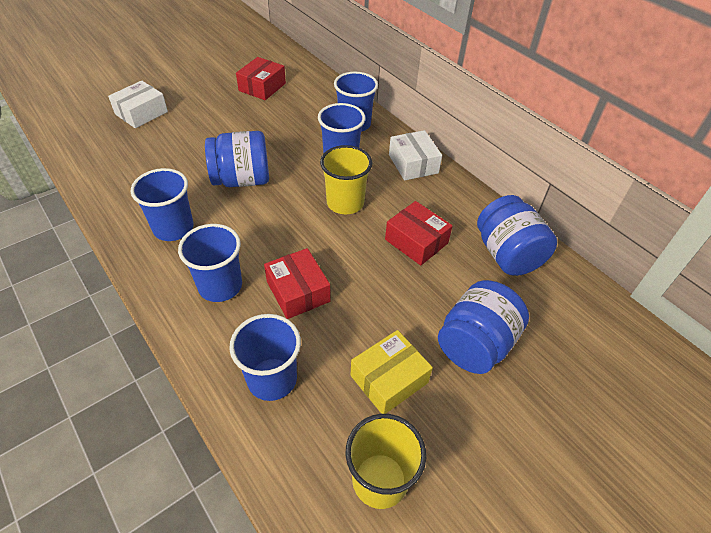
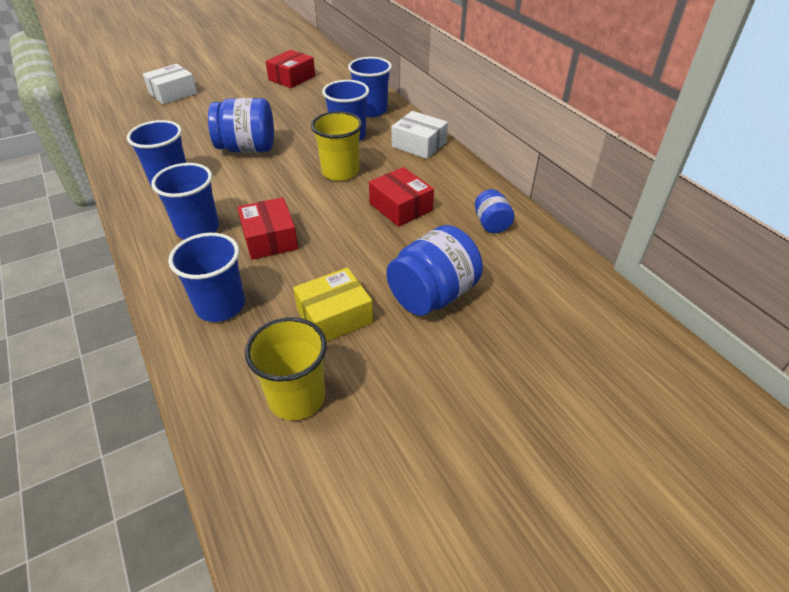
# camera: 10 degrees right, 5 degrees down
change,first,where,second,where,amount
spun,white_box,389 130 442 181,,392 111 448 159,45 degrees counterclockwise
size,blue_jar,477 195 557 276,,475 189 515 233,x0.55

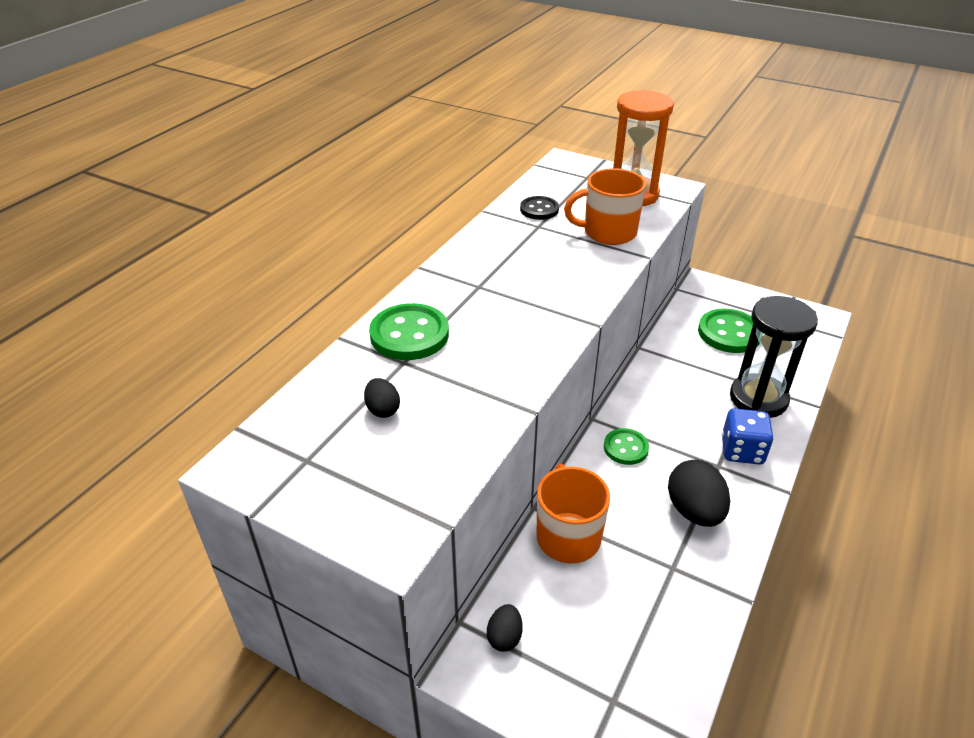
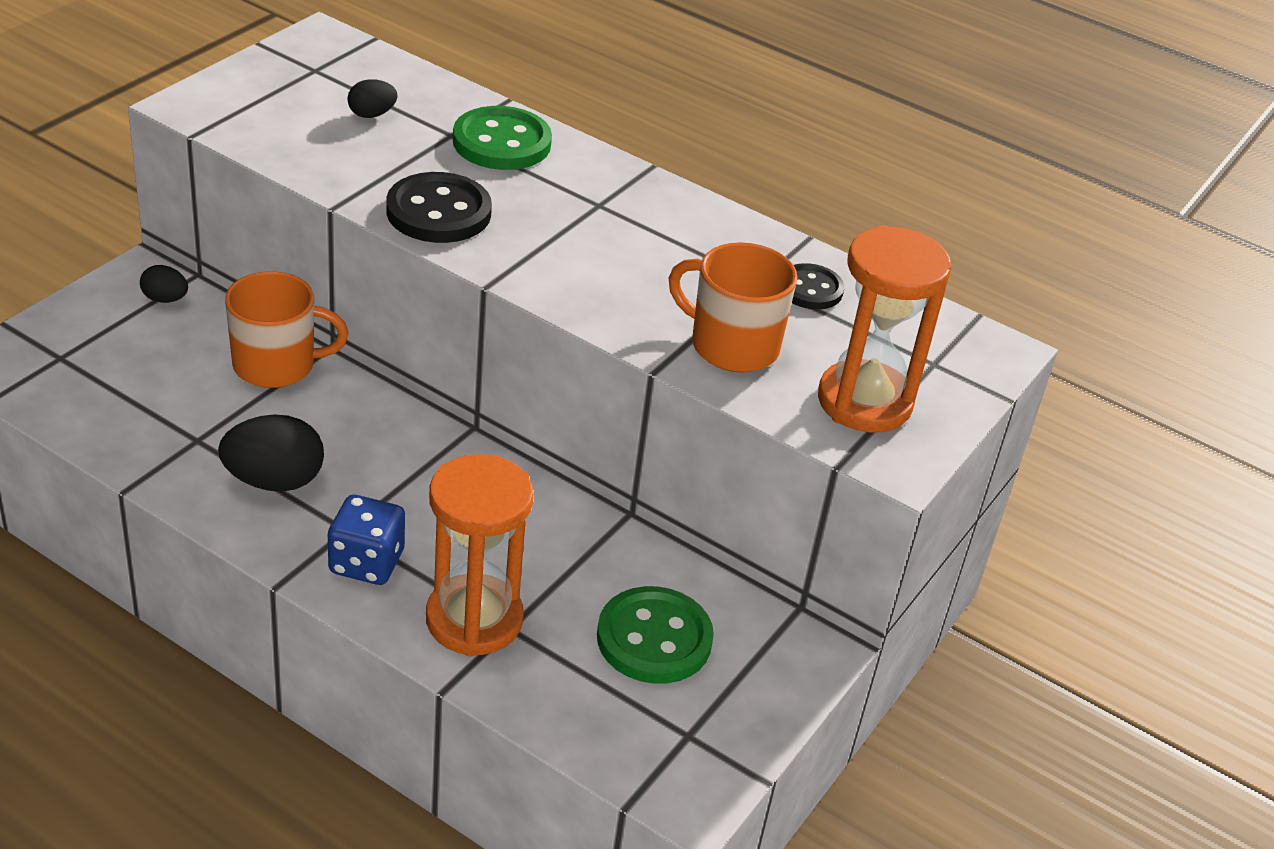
# camera: 90 degrees right, 0 degrees up
change,first,where,second,where,amount
missing,green_button,604 428 649 465,,,
appeared,,,black_button,386 172 492 243,
colour,black_hourglass,730 296 818 418,orange_hourglass,426 454 534 657,
spun,orange_mug,564 168 646 245,,669 242 798 372,60 degrees counterclockwise

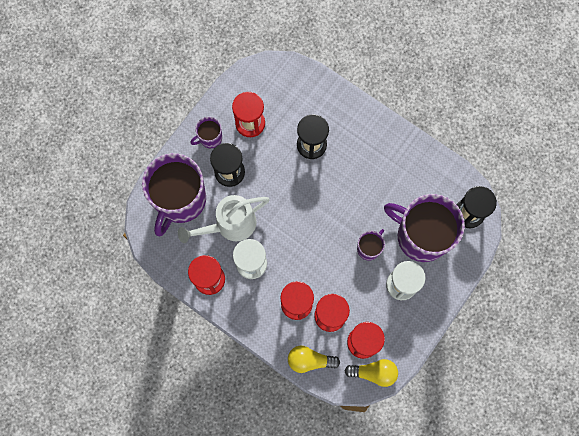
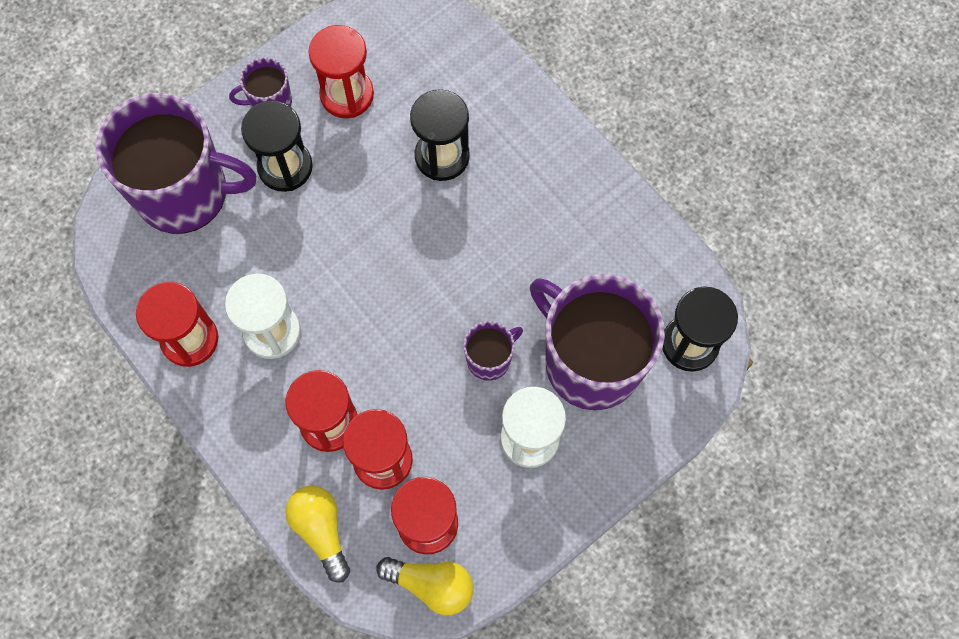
# camera: 15 degrees right, 5 degrees down
change,first,where,second,where,amount
missing,white_watering_can,178 195 270 243,,,
spun,purple_mug,142 153 206 236,,96 93 256 234,120 degrees counterclockwise
spun,yellow_light_bulb,288 346 340 373,,285 486 350 583,45 degrees clockwise

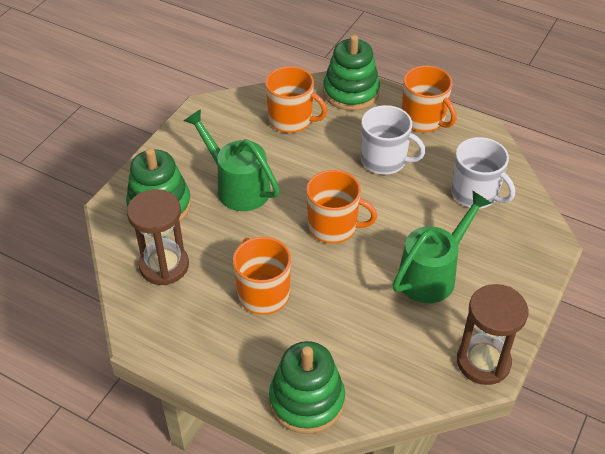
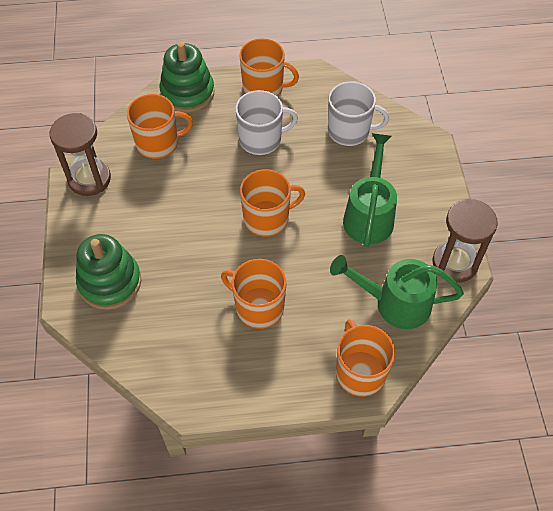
# camera: 35 degrees left, 10 degrees up
change,first,where,second,where,amount
relocated,brown_hourglass,127 189 189 285,,49 113 111 196,
relocated,green_watering_can,184 109 280 211,,330 255 464 329,
exchanged,green_stacking_toy,269 341 345 434,orange_mug,336 319 395 397,

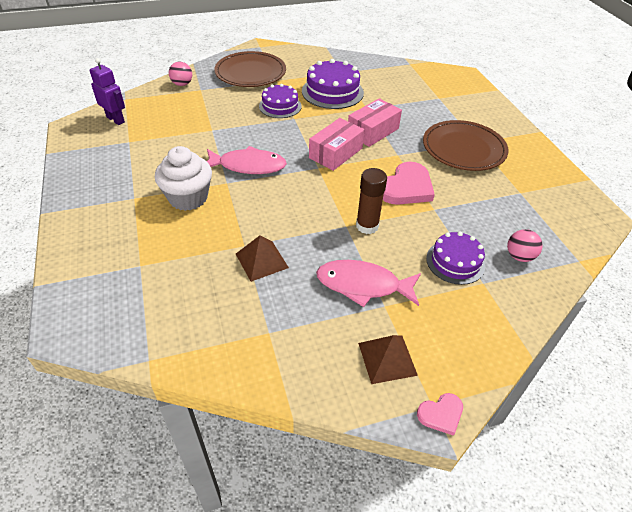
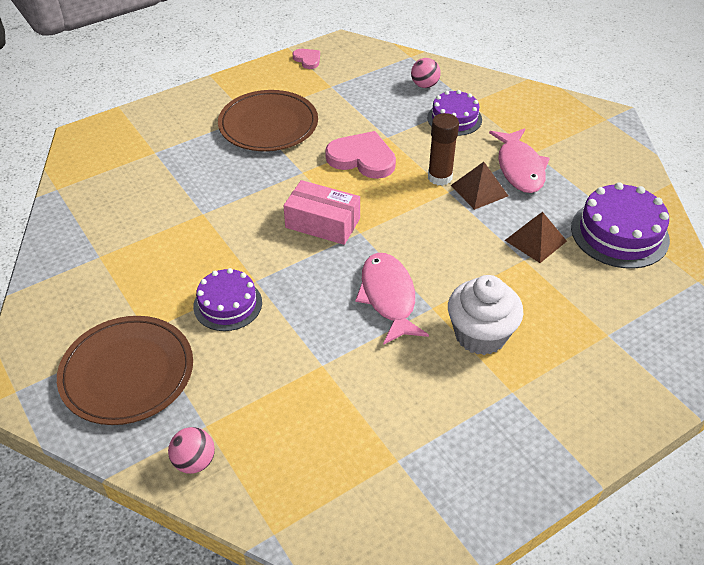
# camera: 105 degrees left, 0 degrees up
change,first,where,second,where,amount
missing,purple_robot,90 58 125 125,,,
missing,pink_box,348 98 402 147,,,
relocated,purple_cake,302 59 364 109,,571 182 670 269,
relocated,brown_pyramid,358 335 418 384,,451 162 508 210,
relocated,pink_heart,417 393 463 436,,293 49 320 69,

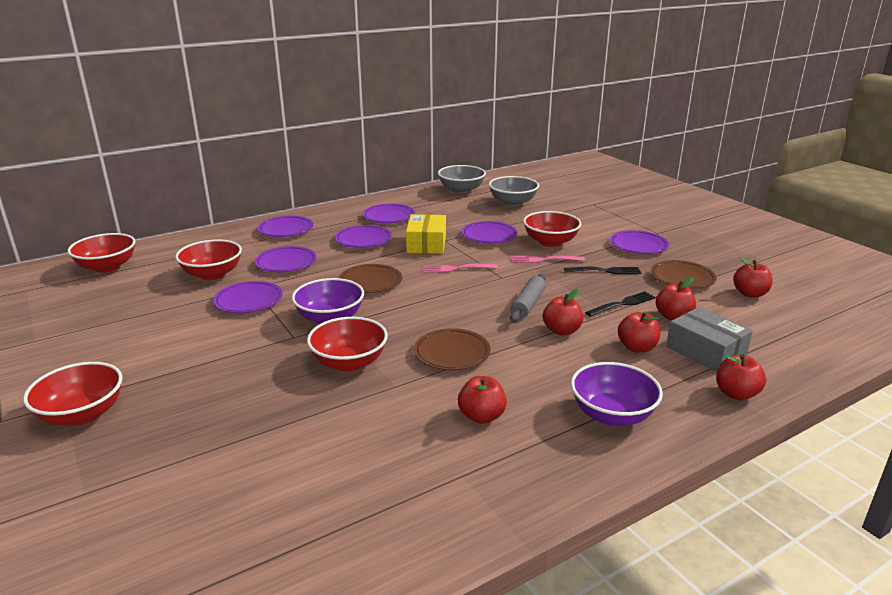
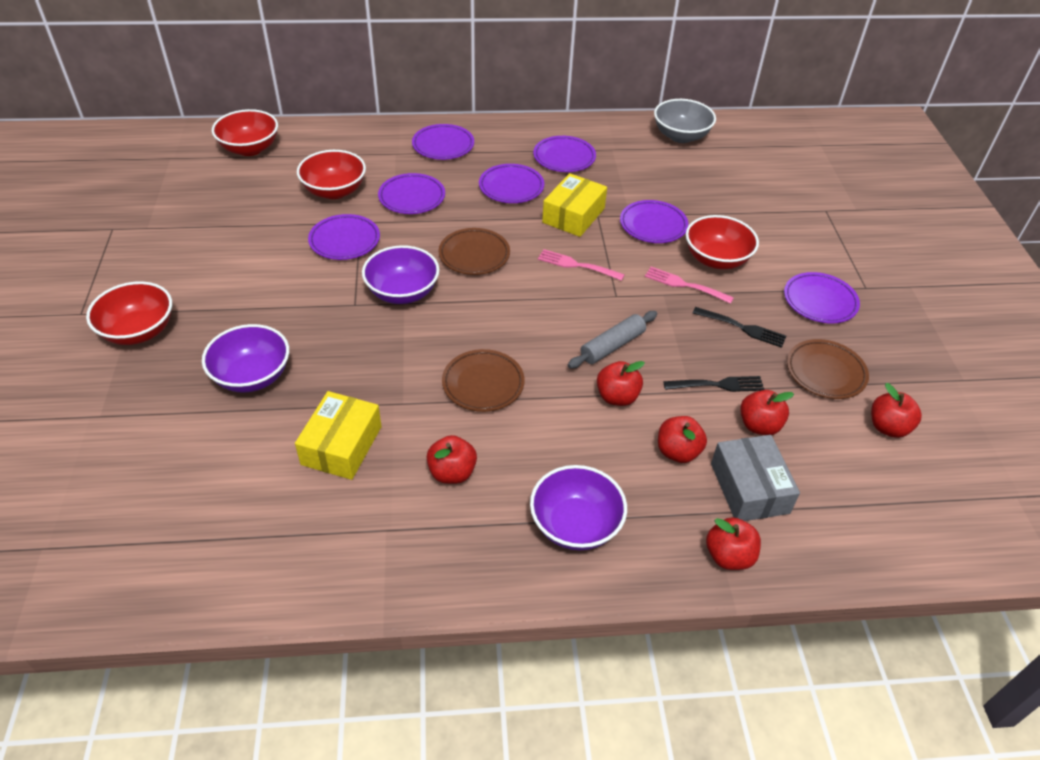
# camera: 25 degrees right, 20 degrees up
change,first,where,second,where,amount
missing,red_bowl,307 317 388 372,,,
missing,grey_bowl,489 176 539 207,,,
appeared,,,purple_bowl,202 324 289 393,
appeared,,,yellow_box,295 391 382 480,

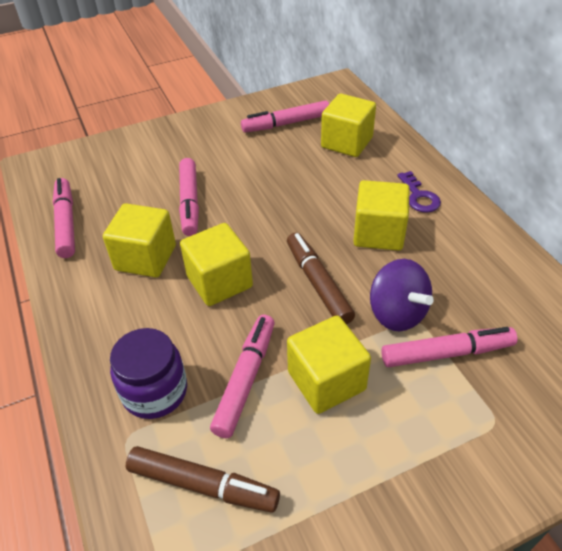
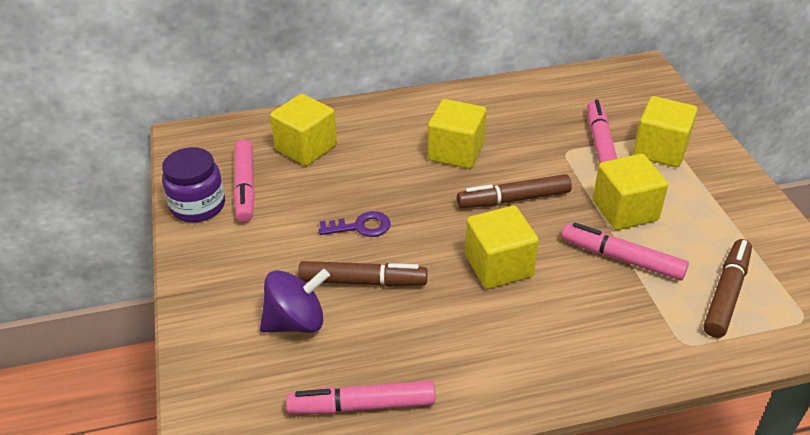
# camera: 80 degrees left, 5 degrees down
change,first,where,second,where,amount
relocated,yellow_cube,103 203 176 278,,633 96 697 167,
relocated,purple_jar,110 328 187 419,,162 147 225 222,
relocated,purple_spinning_top,370 259 434 331,,260 269 330 333,
relocated,purple_key,397 171 441 213,,319 211 390 237,
colour,pink_marker,179 158 199 236,brown_marker,298 261 428 287,

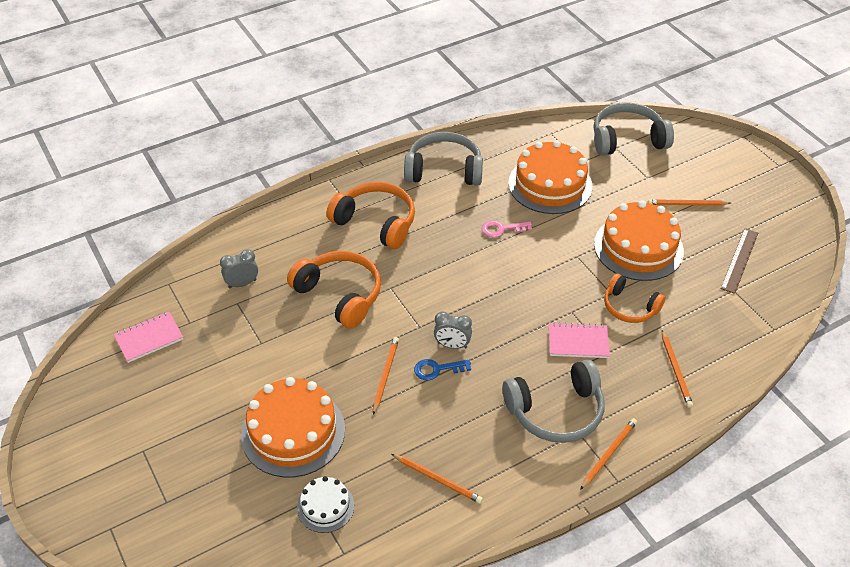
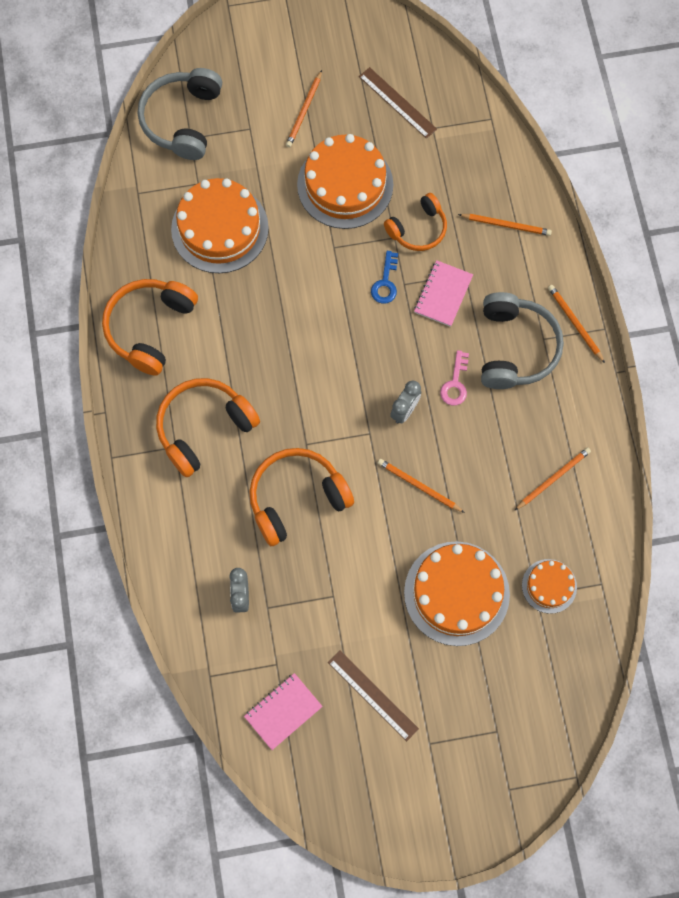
# camera: 70 degrees left, 25 degrees up
change,first,where,second,where,amount
appeared,,,brown_ruler,328 650 419 741,
relocated,blue_key,414 359 471 381,,371 251 398 304,
relocated,pink_key,482 220 532 238,,440 350 469 406,
colour,white_cake,297 476 354 533,orange_cake,522 559 577 614,
colour,grey_headphones,404 132 483 186,orange_headphones,102 279 198 376,
spun,pink_notebook,114 312 183 363,,244 673 323 750,60 degrees clockwise

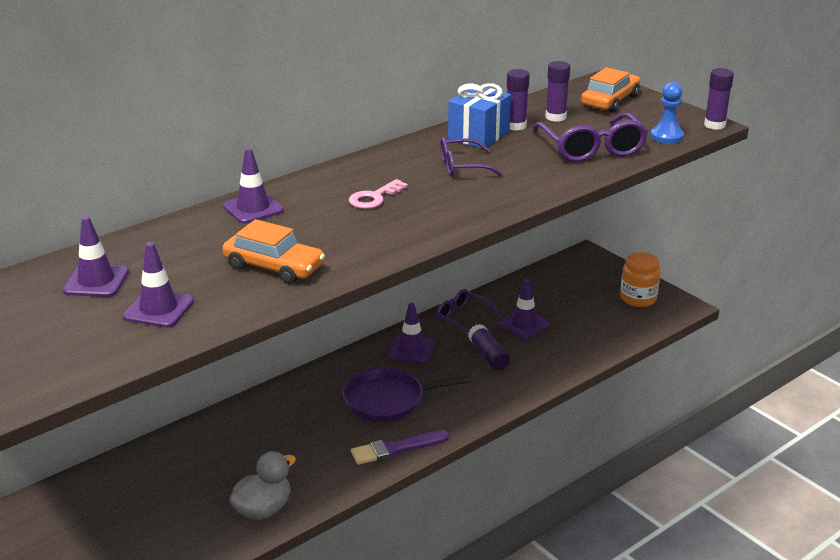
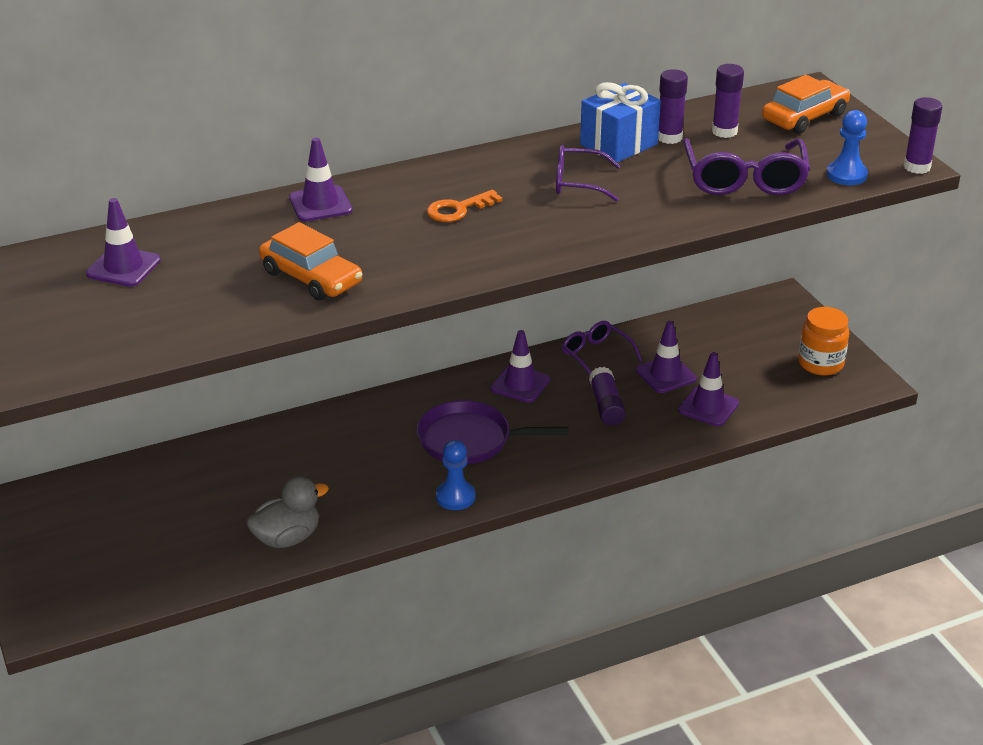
# camera: 15 degrees right, 5 degrees up
change,first,where,second,where,amount
relocated,purple_traffic_cone,123 242 194 328,,678 352 739 426,
exchanged,purple_brush,351 430 449 465,blue_pawn,436 440 475 510,
colour,pink_key,349 179 408 209,orange_key,427 190 503 222,

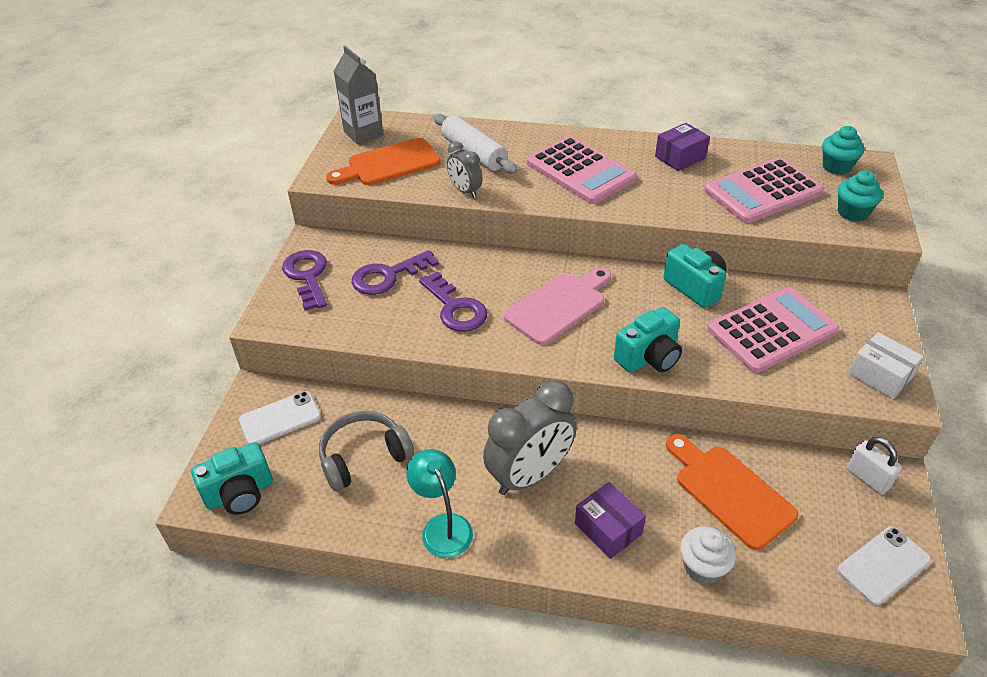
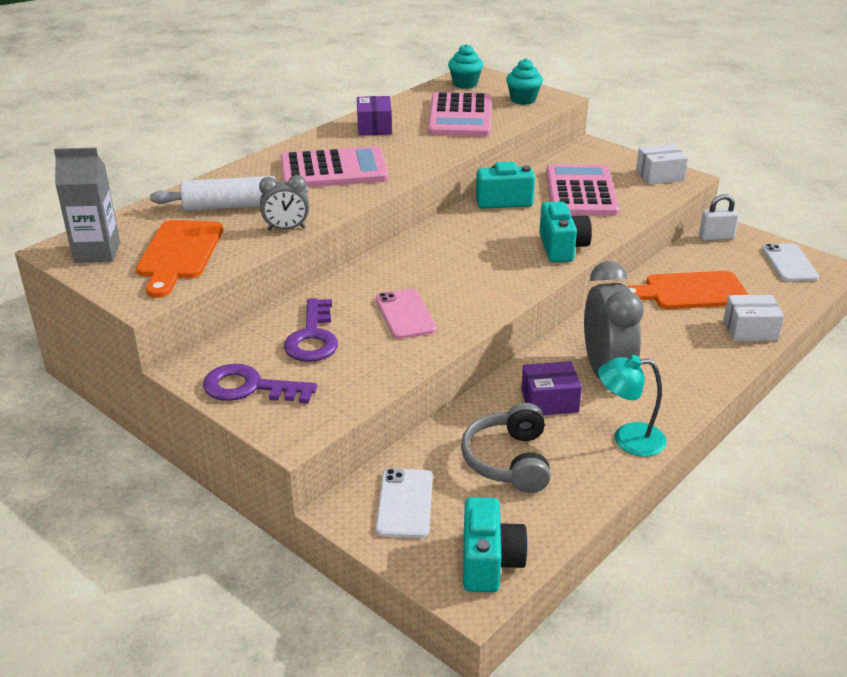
# camera: 60 degrees left, 10 degrees down
change,first,where,second,where,amount
missing,pink_cutting_board,504 267 611 345,,,
relocated,purple_box,575 482 646 559,,521 361 582 415,
exchanged,purple_key,419 271 487 332,pink_phone,376 289 437 339,
exchanged,white_cupcake,680 526 736 584,white_box,723 295 784 341,

